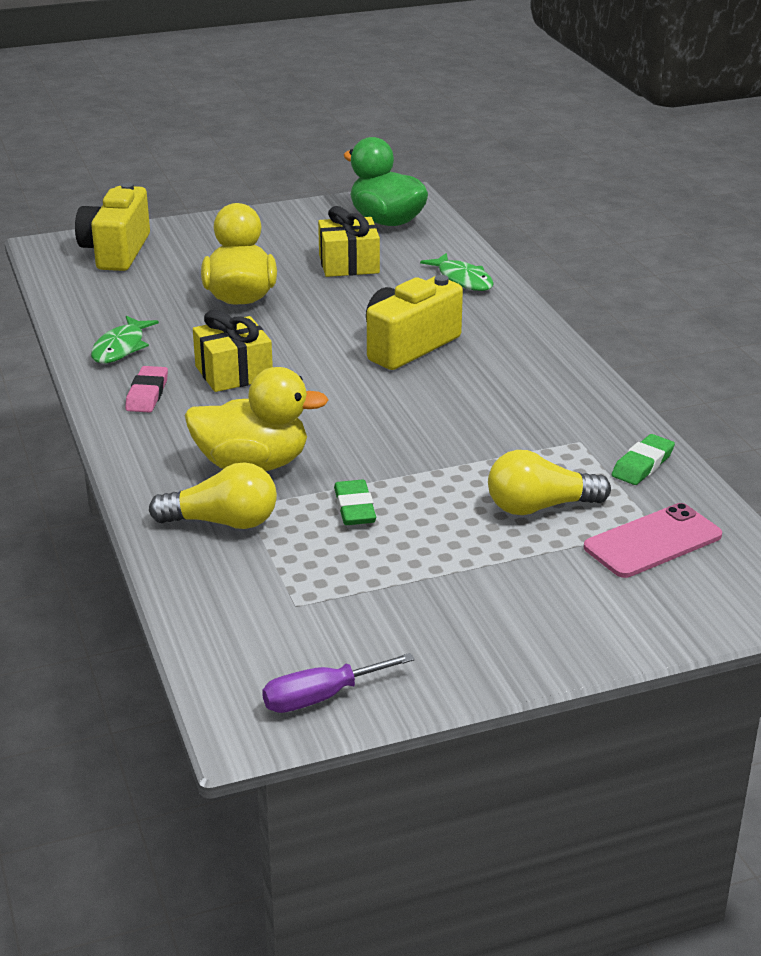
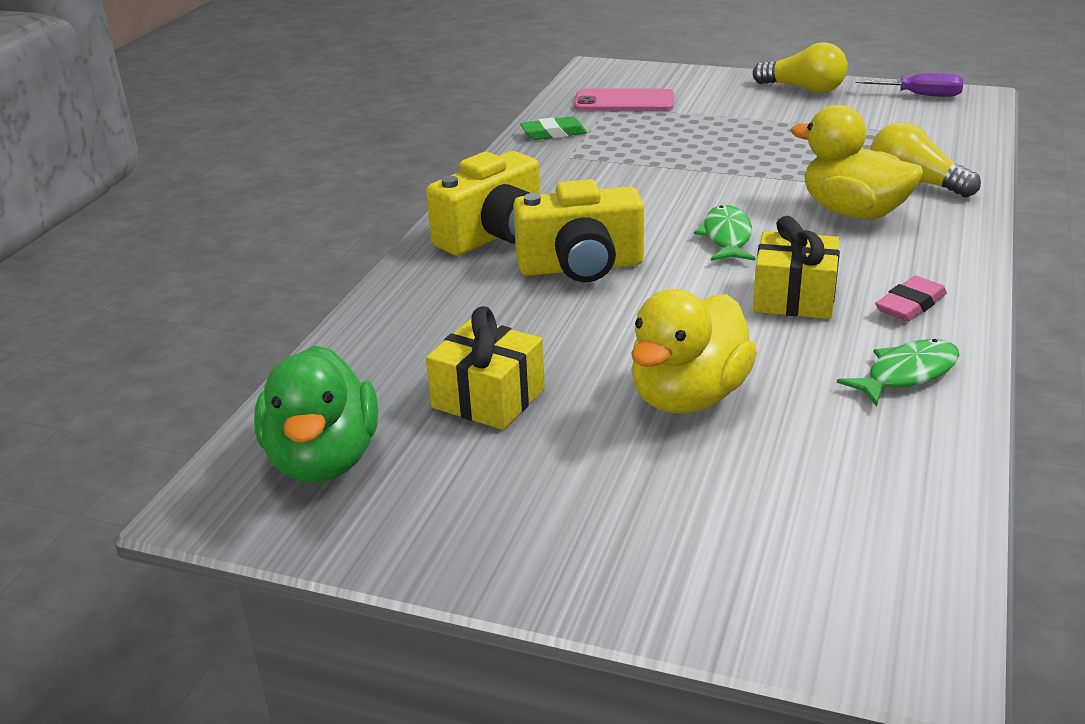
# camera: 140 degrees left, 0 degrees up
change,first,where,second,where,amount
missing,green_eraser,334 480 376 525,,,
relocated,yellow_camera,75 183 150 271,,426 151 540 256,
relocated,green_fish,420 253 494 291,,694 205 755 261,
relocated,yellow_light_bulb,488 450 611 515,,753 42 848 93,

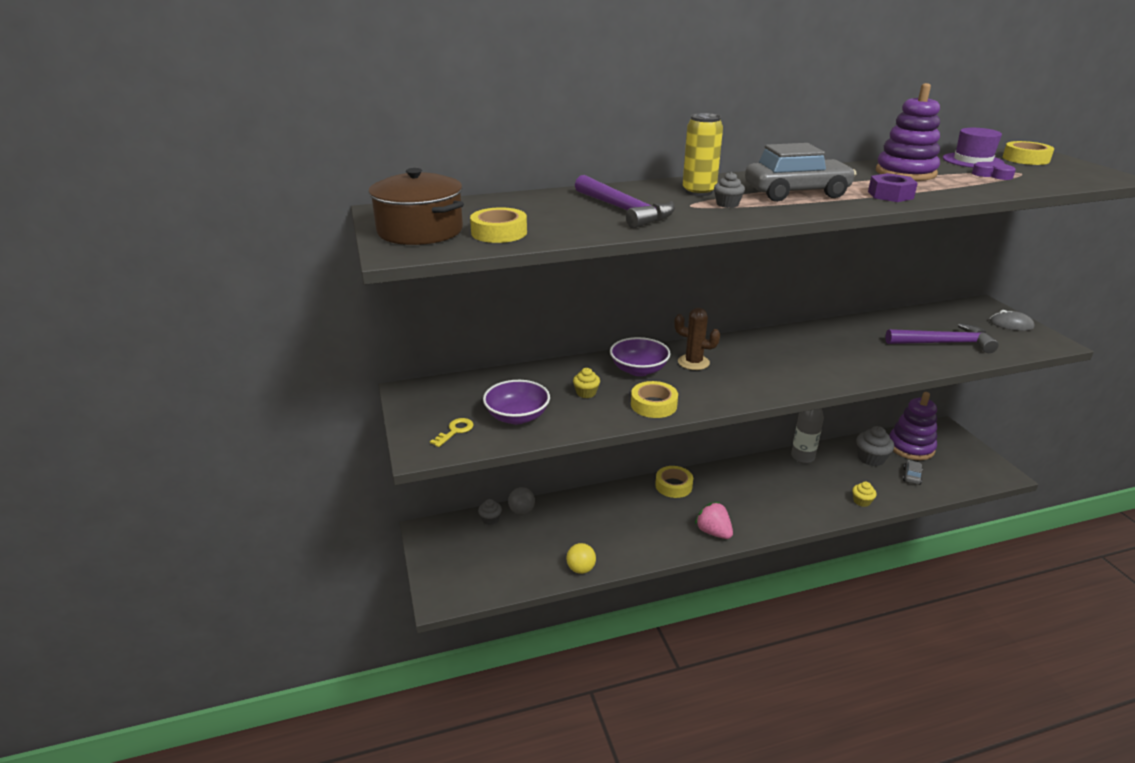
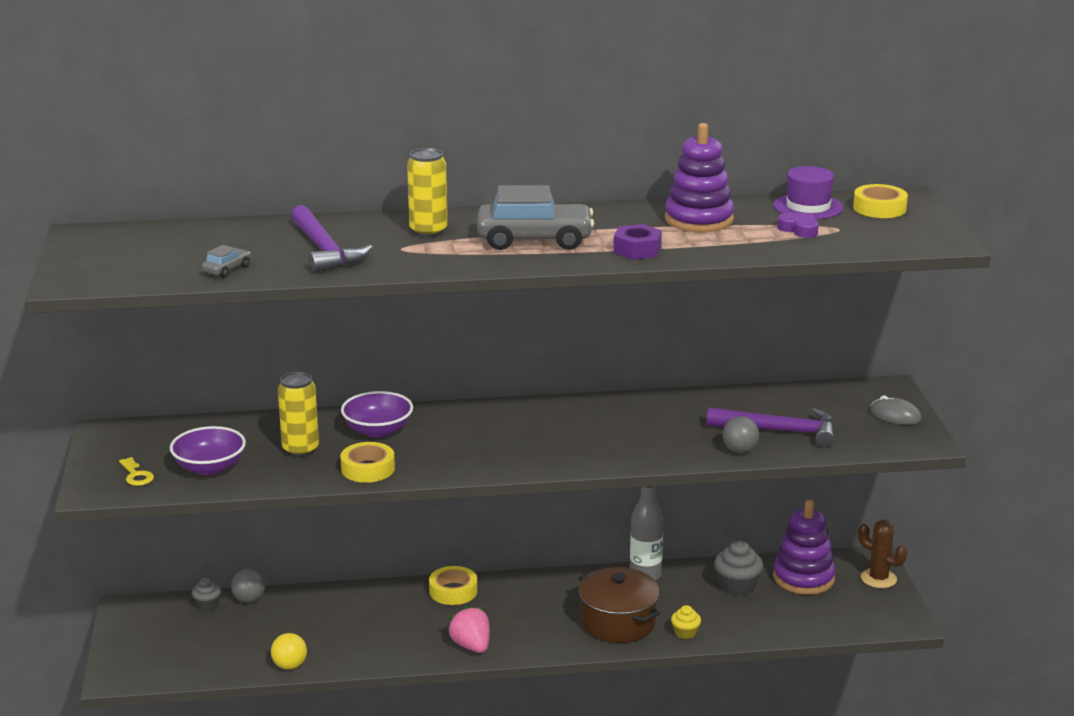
# camera: 10 degrees right, 5 degrees down
change,first,where,second,where,amount
missing,yellow_tape,470 207 527 243,,,
missing,grey_cupcake,714 172 745 208,,,
appeared,,,grey_ball,722 416 759 453,
relocated,brown_pot,369 168 464 245,,579 567 660 643,
relocated,brown_cactus,674 308 720 370,,858 520 907 588,
relocated,grey_car,903 460 922 485,,202 245 250 278,
exchanged,yellow_cupcake,573 368 600 398,yellow_can,278 372 319 457,
spun,yellow_key,430 418 474 447,,119 457 154 486,105 degrees clockwise

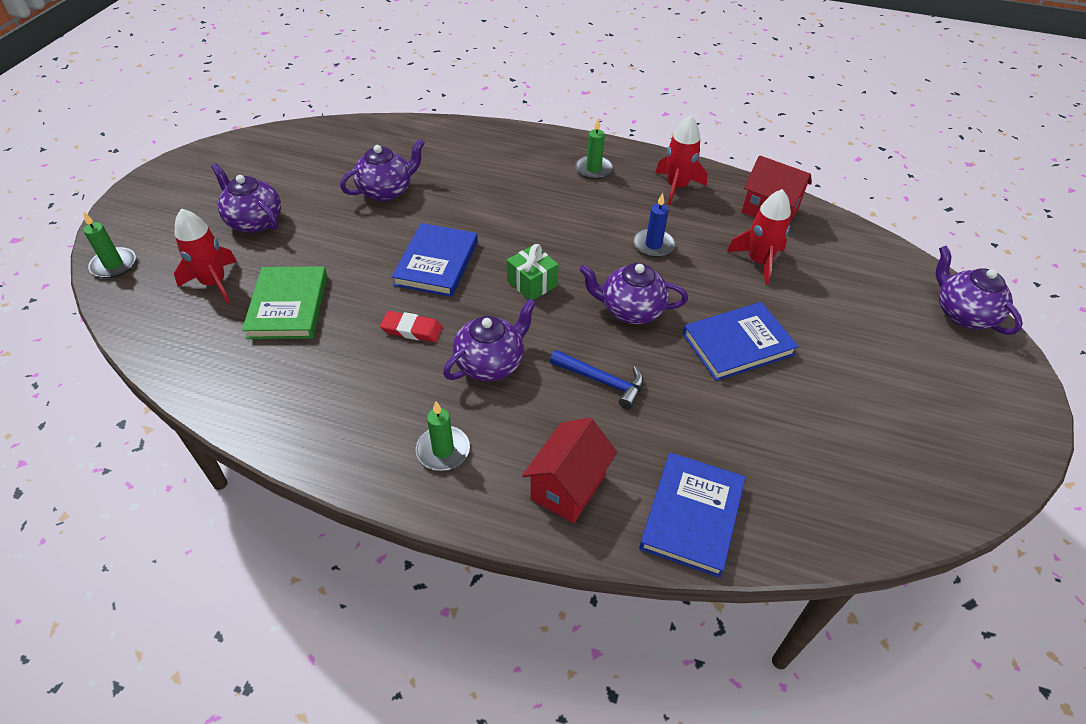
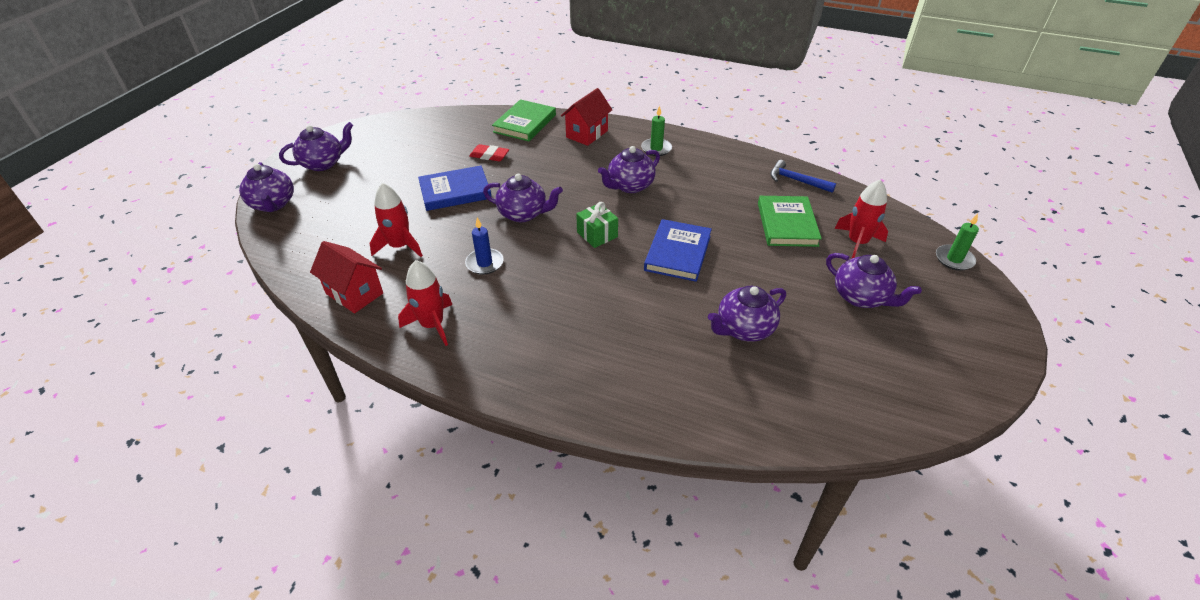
# camera: 175 degrees left, 5 degrees down
change,first,where,second,where,amount
missing,green_candle,575 118 613 179,,,
appeared,,,purple_teapot,279 122 353 171,
relocated,red_eraser,380 311 443 342,,469 144 509 161,
relocated,blue_hammer,550 350 644 409,,770 160 836 193,
colour,blue_book,639 453 746 578,green_book,492 99 556 141,

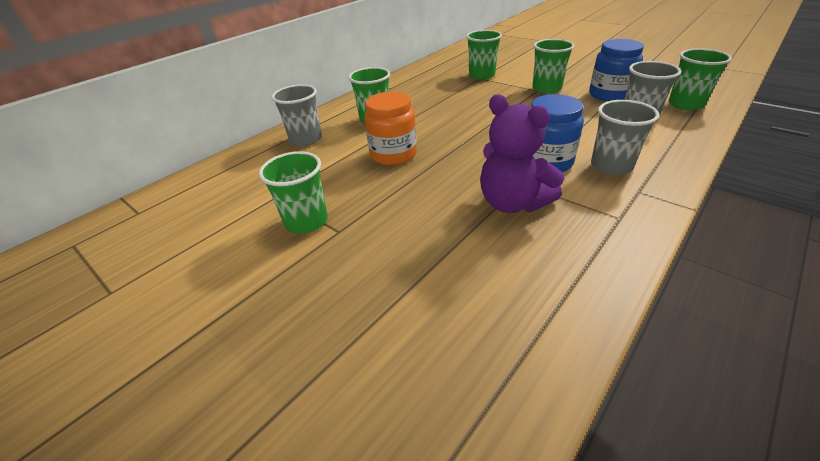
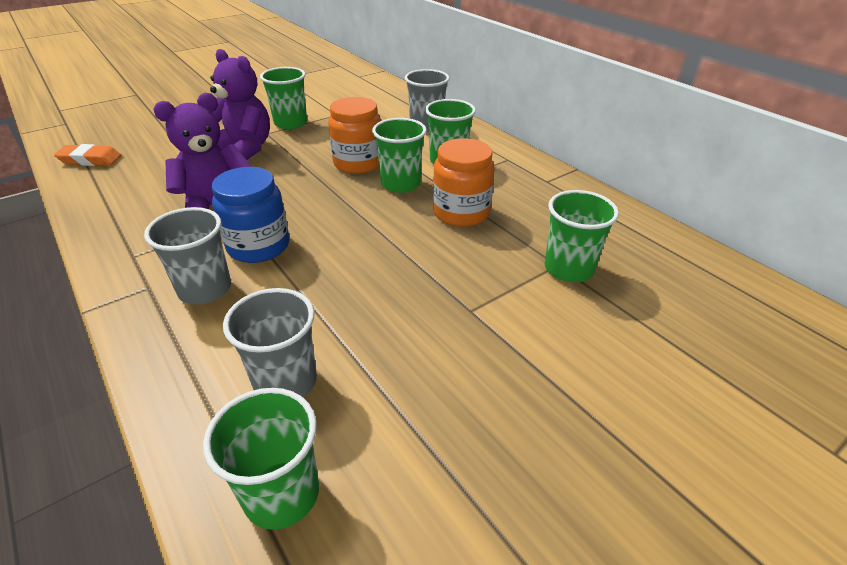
# camera: 100 degrees right, 0 degrees up
change,first,where,second,where,amount
missing,blue_jar,589 39 644 101,,,
appeared,,,orange_eraser,54 144 121 166,
appeared,,,purple_teddy_bear,210 49 270 160,
appeared,,,orange_jar,433 138 495 227,
relocated,green_cup,532 39 574 93,,372 118 427 193,

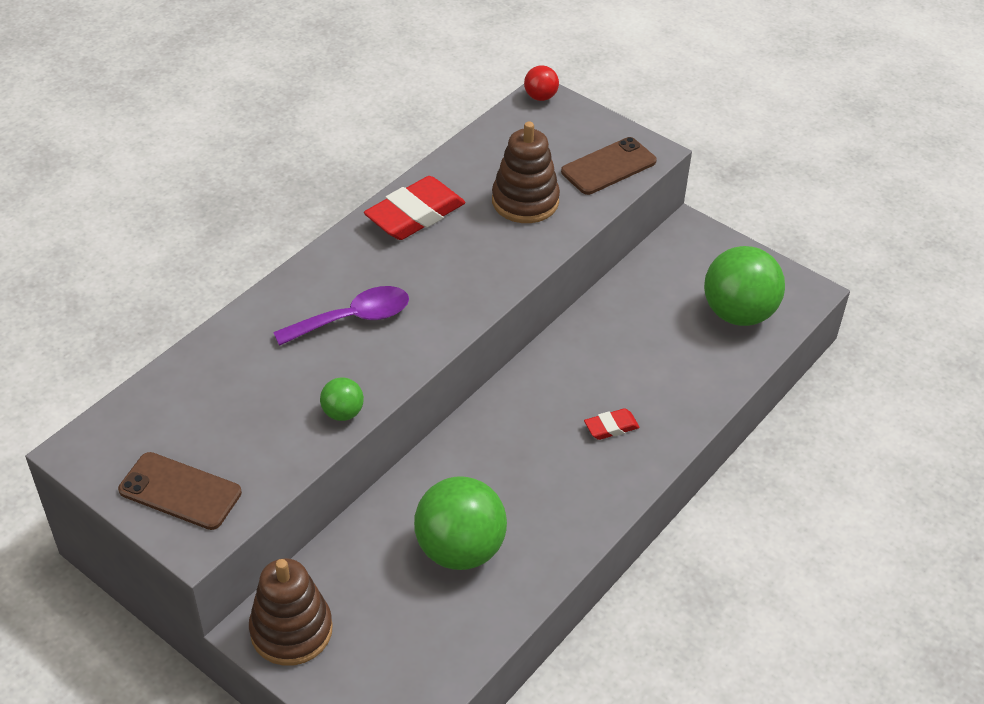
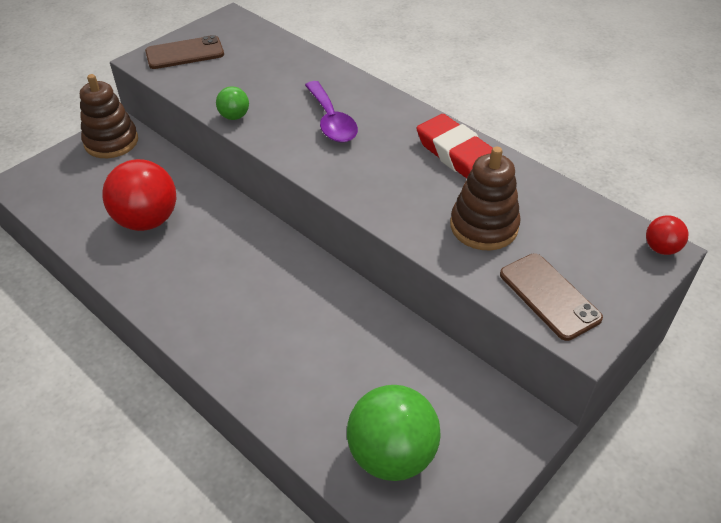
# camera: 95 degrees right, 0 degrees up
change,first,where,second,where,amount
missing,red_eraser,584 408 640 440,,,
colour,green_ball,414 476 507 570,red_ball,102 159 177 231,
spun,brown_phone,118 452 242 530,,145 35 224 69,45 degrees clockwise

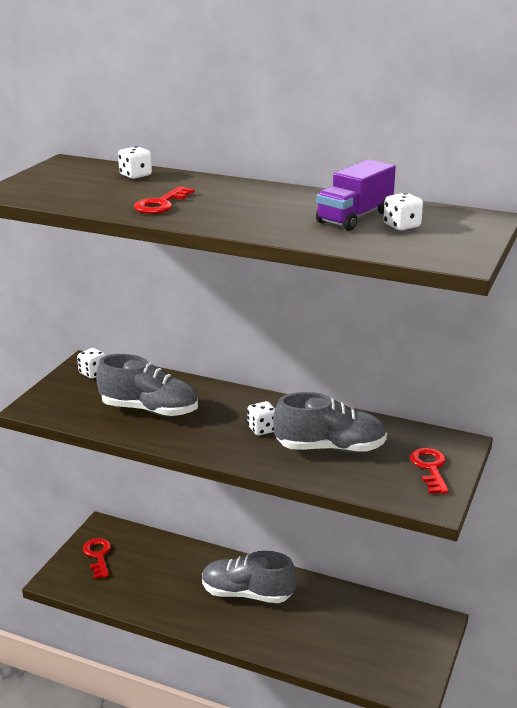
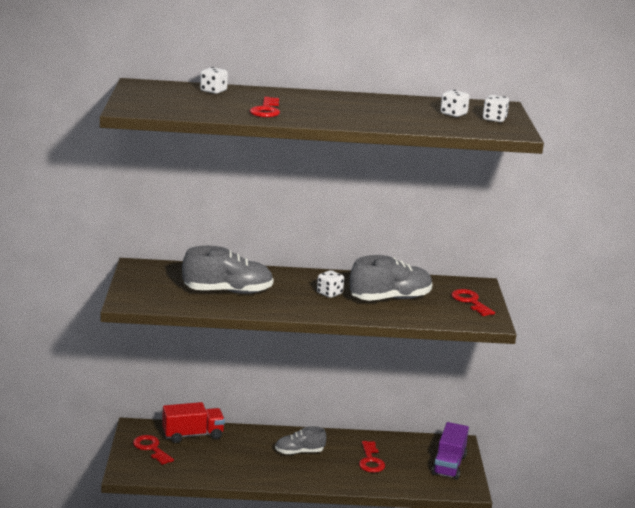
# camera: 25 degrees left, 5 degrees down
change,first,where,second,where,amount
appeared,,,red_truck,162 402 225 443,
appeared,,,red_key,359 441 385 473,
relocated,white_dice,77 348 106 379,,483 95 510 122,
relocated,purple_truck,316 159 396 231,,432 422 469 480,
size,grey_shoe,202 551 296 603,,275 426 326 454,x0.61

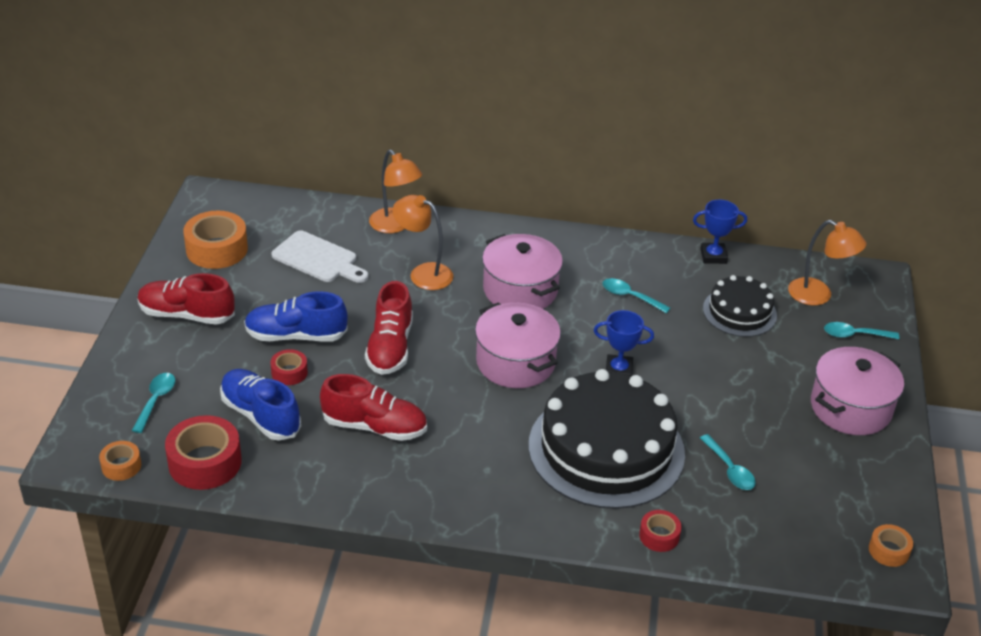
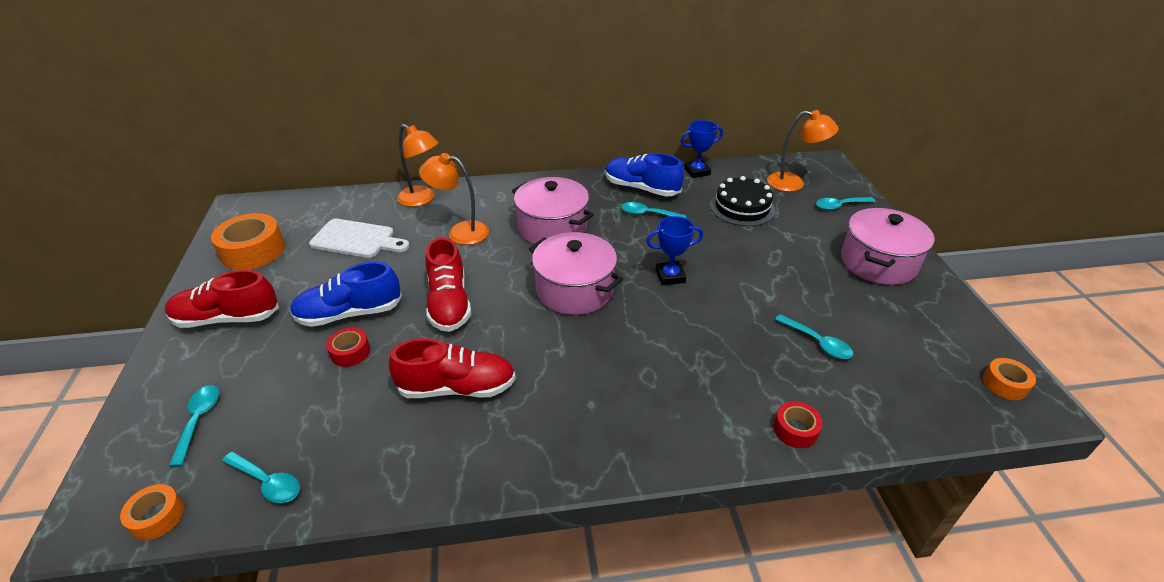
# camera: 15 degrees left, 0 degrees up
change,first,where,second,where,amount
missing,black_cake,528 369 685 509,,,
relocated,blue_shoe,220 369 301 441,,605 153 684 196,
exchanged,red_tape,165 415 242 490,turquoise_spoon,222 451 300 503,

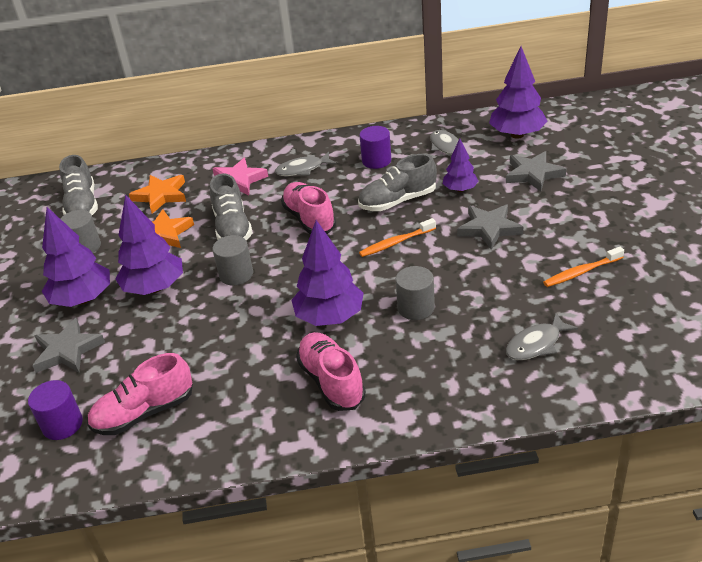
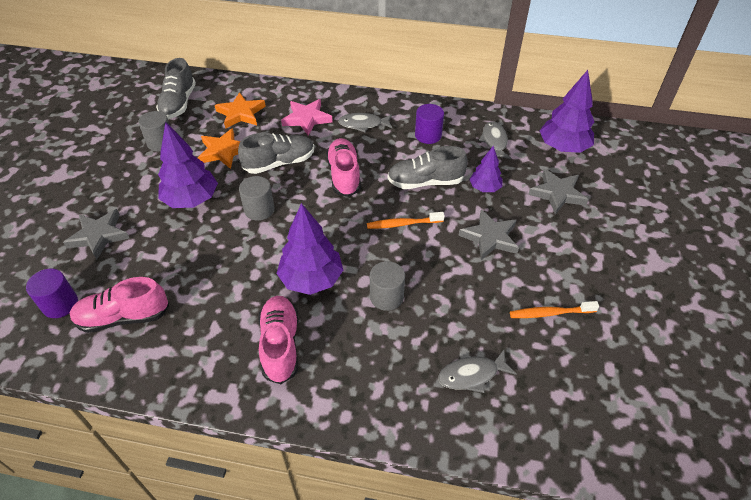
# camera: 15 degrees right, 10 degrees up
change,first,where,second,where,amount
missing,purple_tree,42 207 110 307,,,
spun,grey_shoe,210 173 253 240,,238 132 314 174,120 degrees counterclockwise

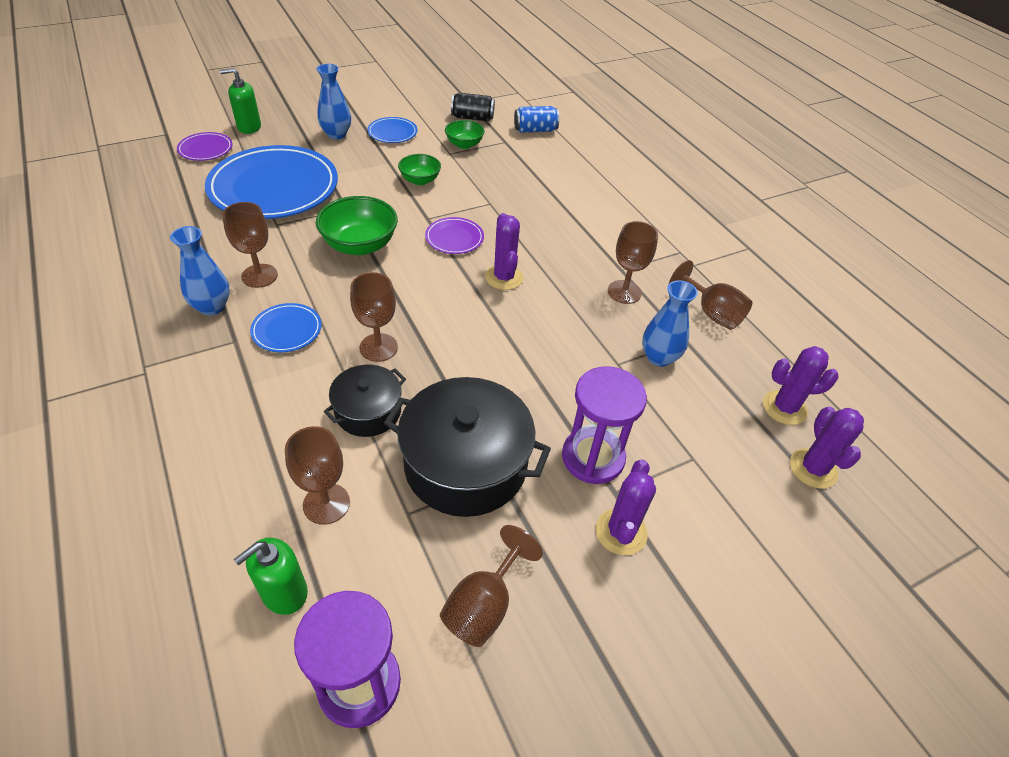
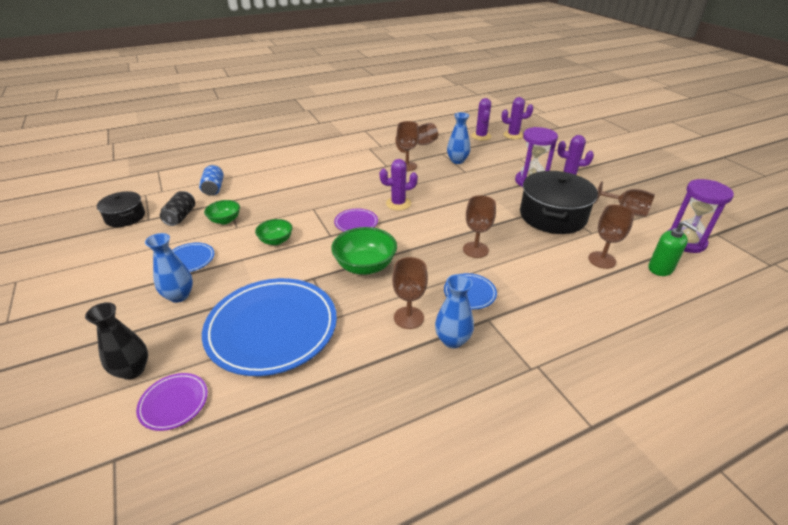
# camera: 85 degrees left, 10 degrees down
change,first,where,second,where,amount
relocated,black_pot,324 365 406 437,,97 191 145 227,
exchanged,green_soap_dispenser,220 68 261 134,black_vase,85 302 148 380,

